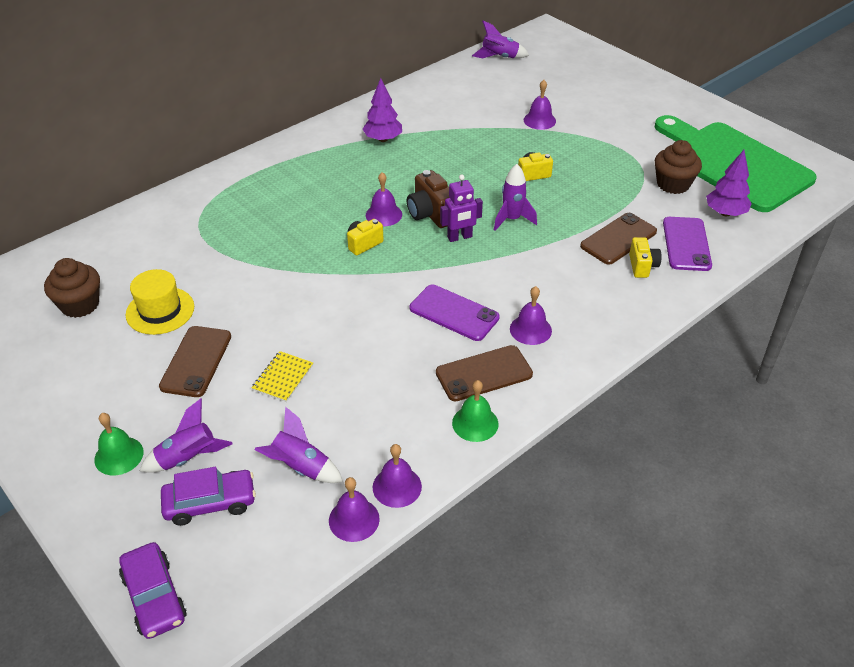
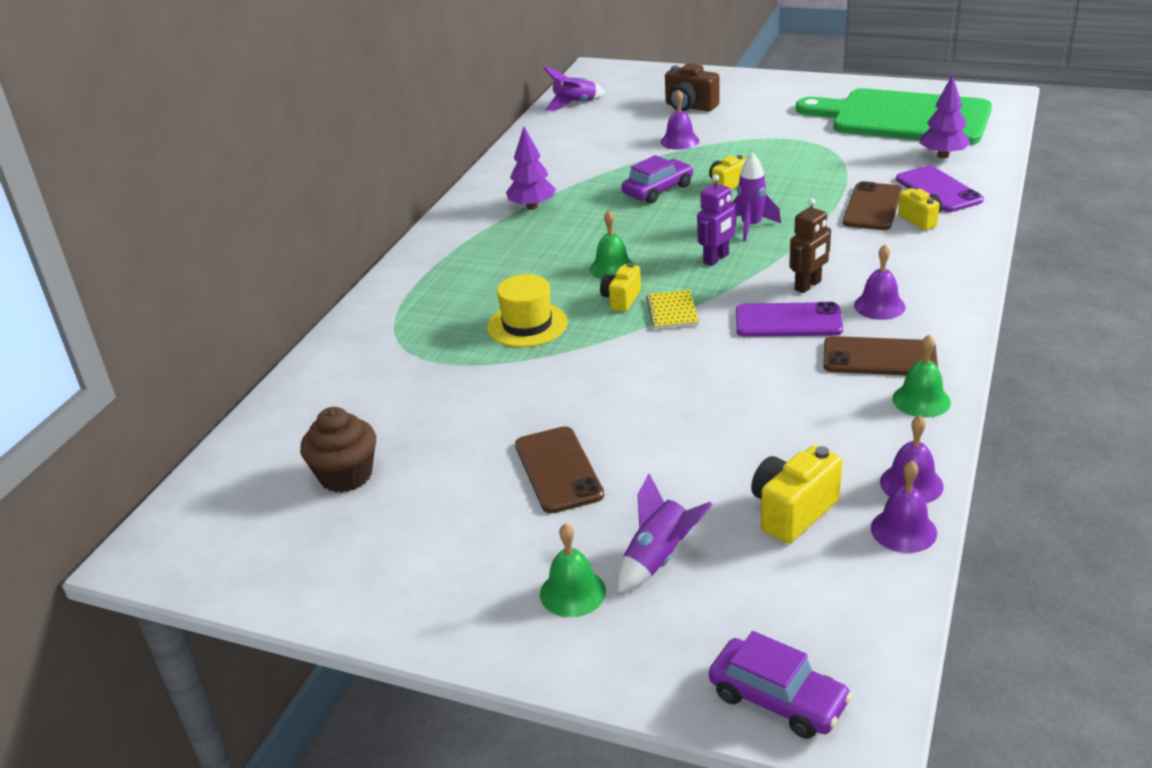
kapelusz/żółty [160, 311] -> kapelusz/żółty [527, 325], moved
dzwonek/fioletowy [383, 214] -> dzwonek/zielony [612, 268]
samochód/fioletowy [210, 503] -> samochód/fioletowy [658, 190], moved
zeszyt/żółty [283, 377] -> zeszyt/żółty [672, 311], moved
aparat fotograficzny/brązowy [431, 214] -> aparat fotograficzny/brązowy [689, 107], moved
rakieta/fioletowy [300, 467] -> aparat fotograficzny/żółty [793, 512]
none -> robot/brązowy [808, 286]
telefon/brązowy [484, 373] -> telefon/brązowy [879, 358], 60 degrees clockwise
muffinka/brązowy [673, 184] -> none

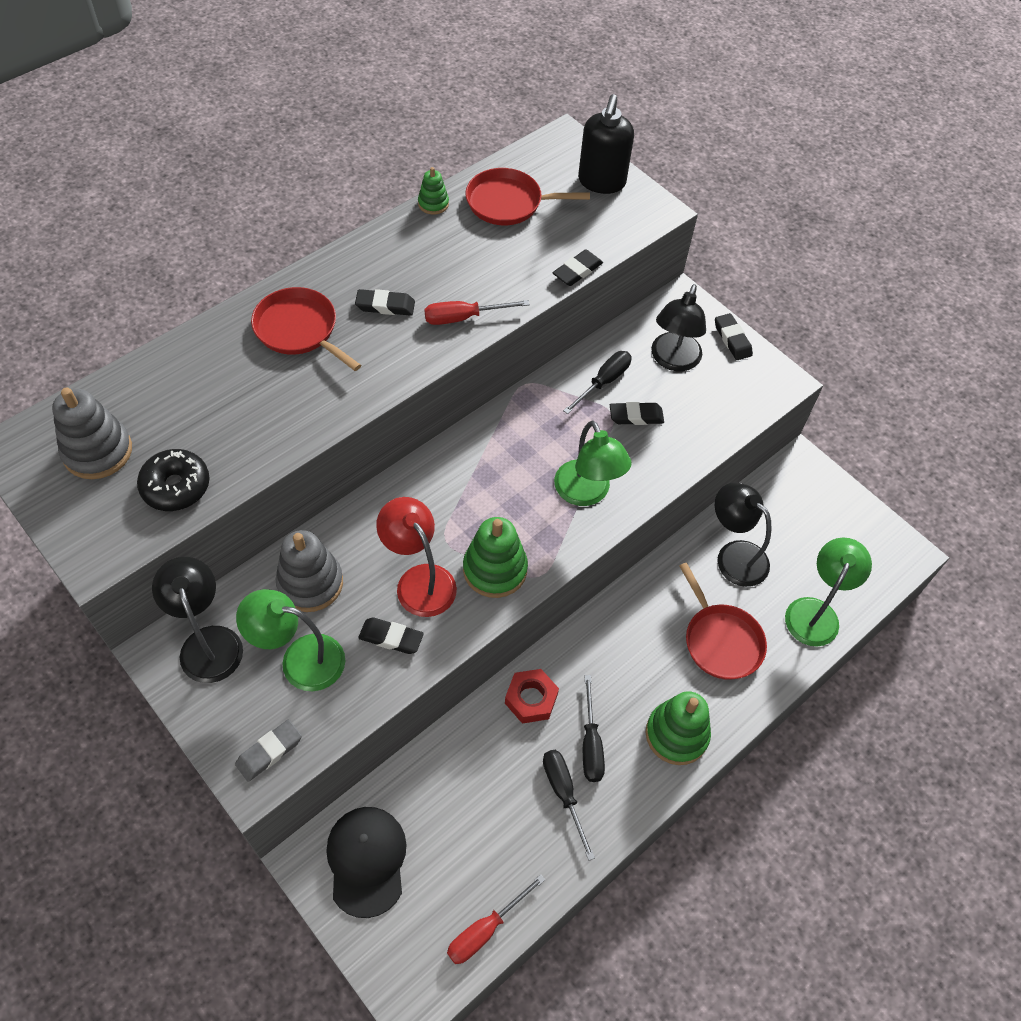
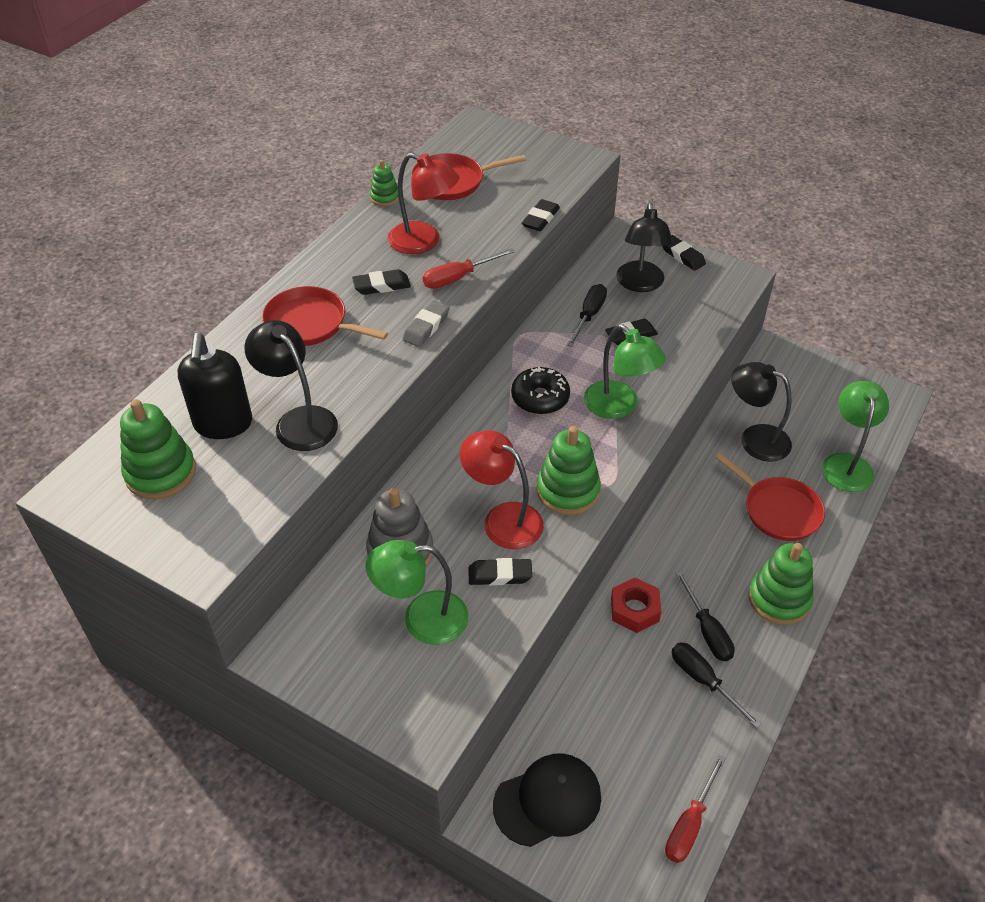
zabawka nakładanka/szary [98, 451] -> zabawka nakładanka/zielony [160, 473]
dozownik mydła/czarny [601, 182] -> dozownik mydła/czarny [223, 424], moved
lampka/czarny [208, 642] -> lampka/czarny [299, 420], moved
none -> lampka/czerwony [424, 242]
gumka do mazania/szary [269, 752] -> gumka do mazania/szary [426, 327], moved
czapka/czarny [366, 860] -> czapka/czarny [548, 801], 90 degrees clockwise
donut/czarny [176, 486] -> donut/czarny [540, 398], moved

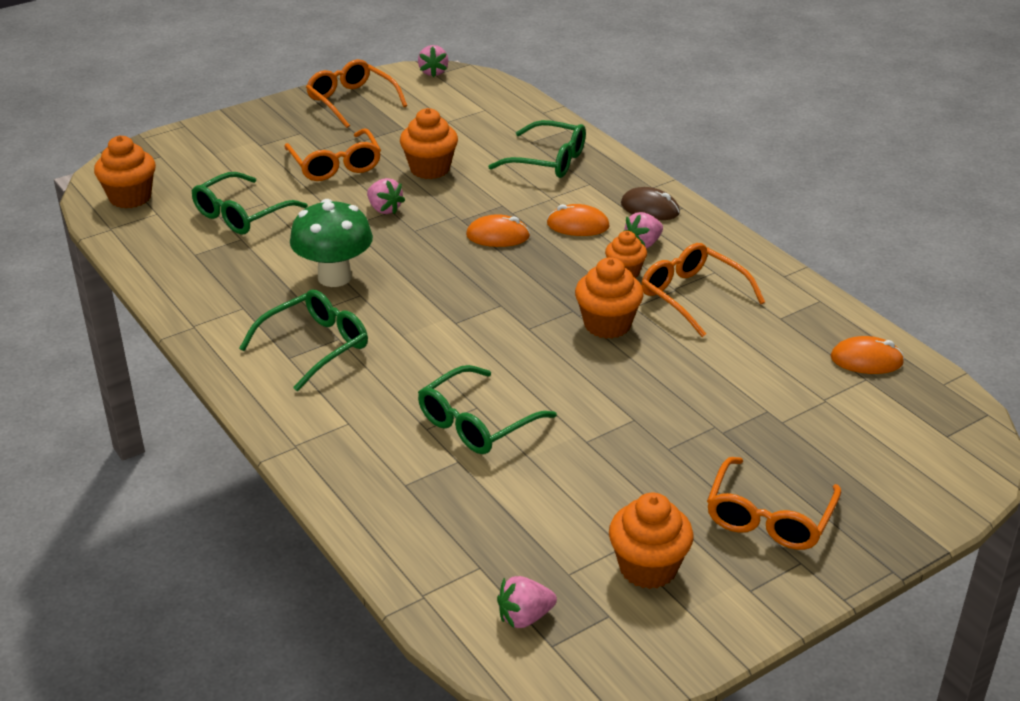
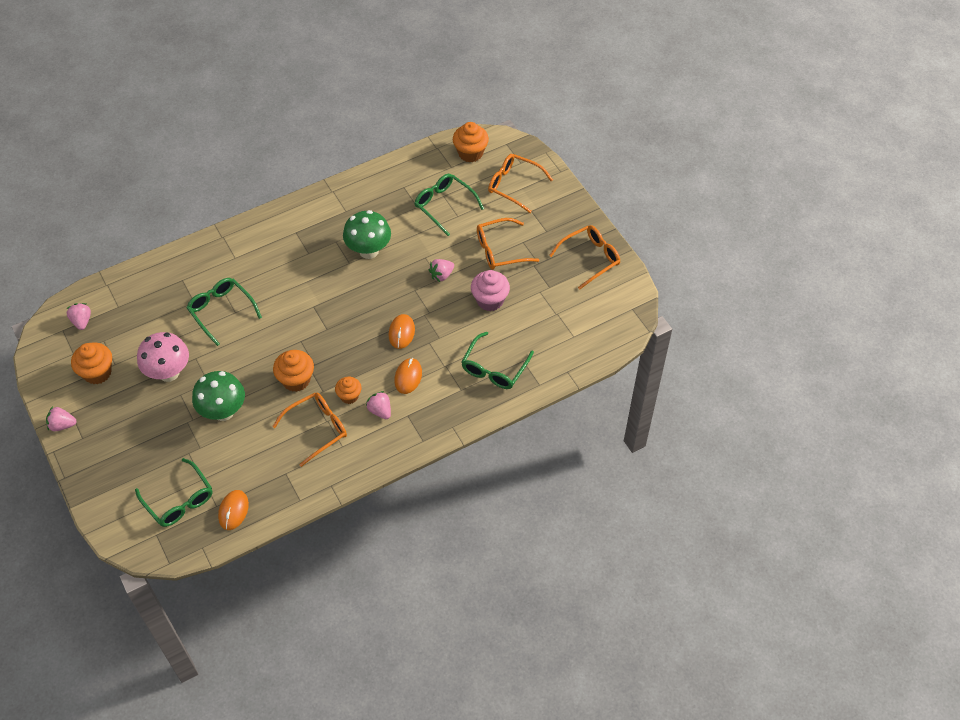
truskawka/różowy [433, 72] -> truskawka/różowy [62, 425], moved
okulary/zielony [314, 346] -> okulary/zielony [179, 500], moved
none -> grzyb/różowy [169, 372]
none -> grzyb/zielony [223, 411]
muffinka/pomarańczowy [430, 169] -> muffinka/różowy [490, 300]
okulary/pomarańczowy [769, 517] -> okulary/pomarańczowy [514, 185], moved
myszka/brązowy [650, 208] -> none

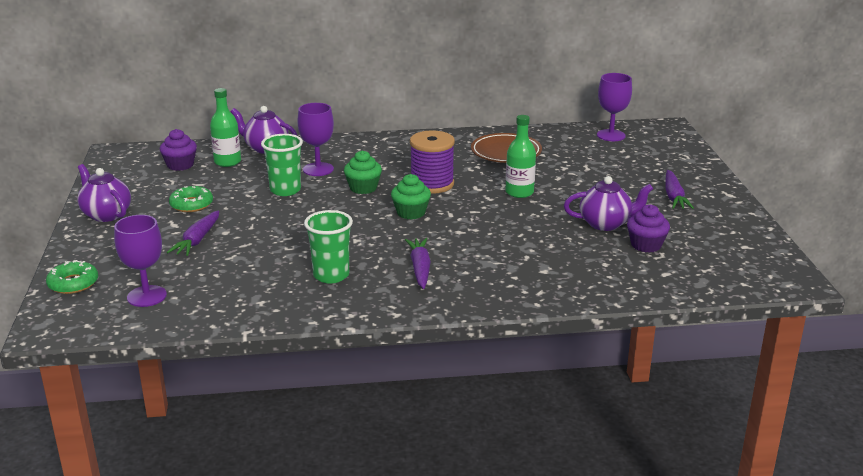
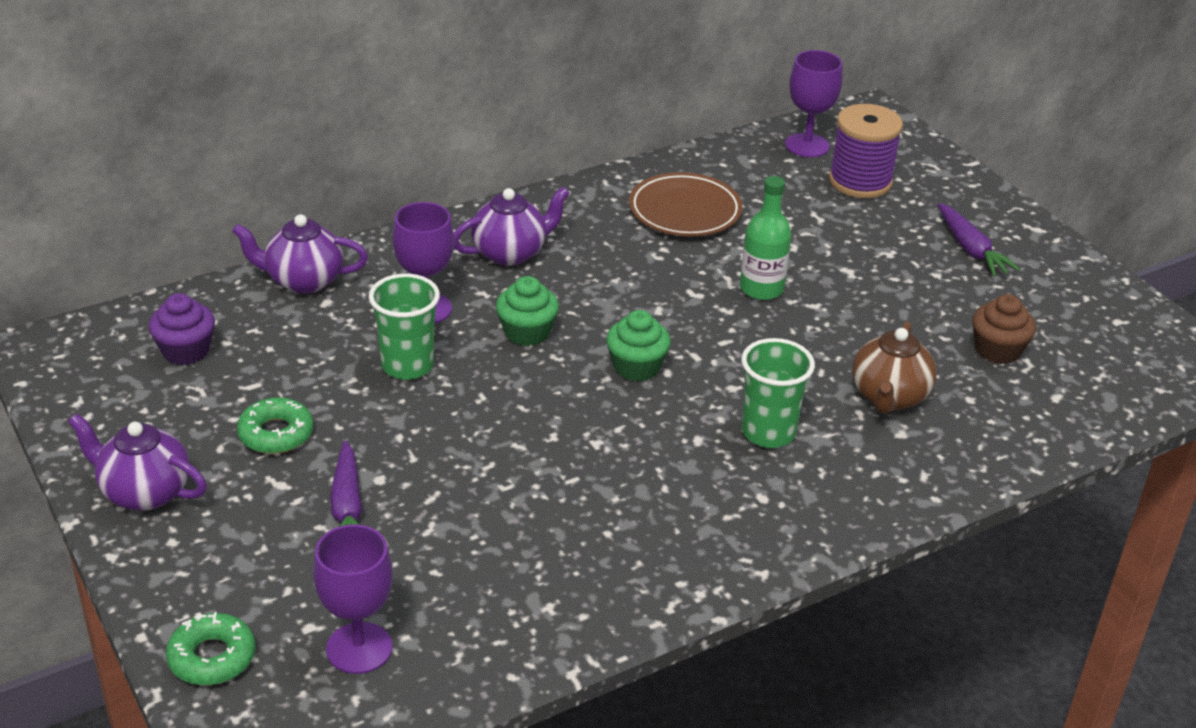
imbryk/fioletowy [605, 224] -> imbryk/fioletowy [510, 253], moved
szklanka/zielony [331, 275] -> szklanka/zielony [768, 432], moved
szpulka/fioletowy [432, 184] -> szpulka/fioletowy [860, 181], moved
none -> imbryk/brązowy [889, 397]
muffinka/fioletowy [646, 245] -> muffinka/brązowy [997, 350]
butelka/zielony [227, 162] -> none
marchewka/fioletowy [420, 268] -> none

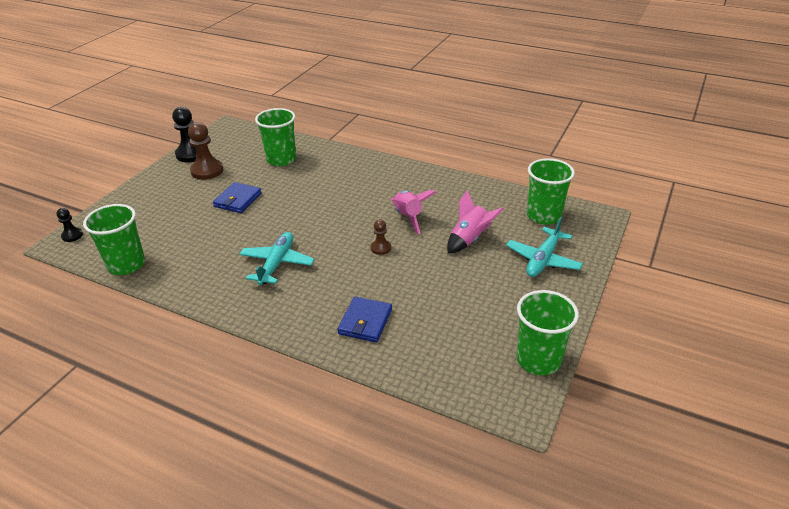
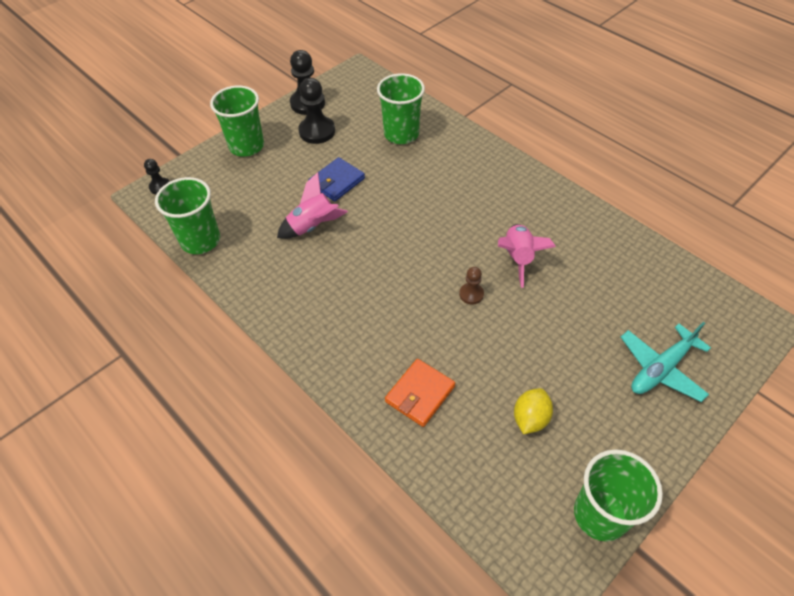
szklanka/zielony [544, 216] -> szklanka/zielony [246, 146], moved
rakieta/różowy [470, 239] -> rakieta/różowy [313, 226], moved
pionek/brązowy [207, 171] -> pionek/czarny [317, 131]
portfel/niebieski [365, 322] -> portfel/pomarańczowy [420, 394]
none -> cytryna/żółty [530, 418]
samolot/turkusowy [277, 263] -> none

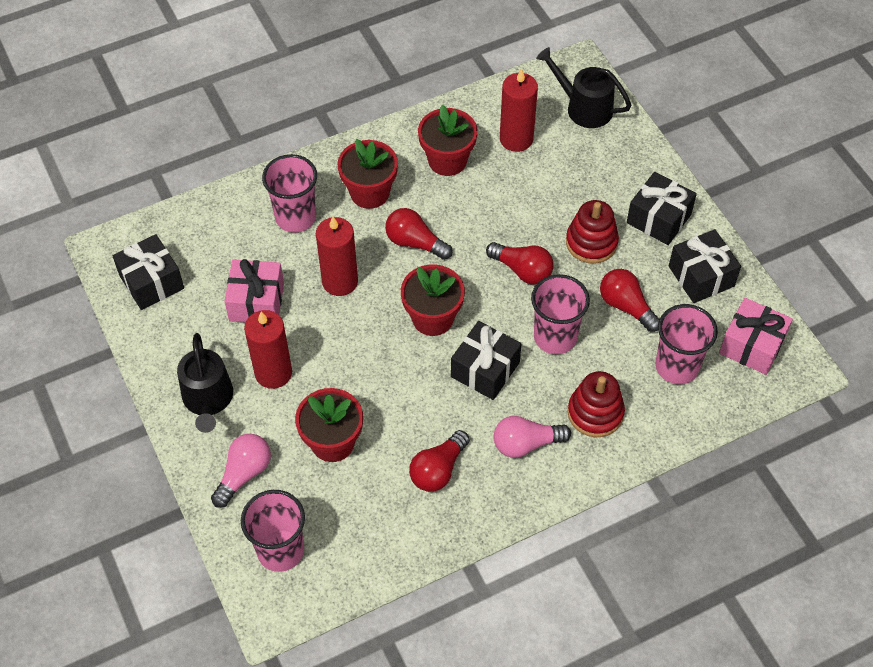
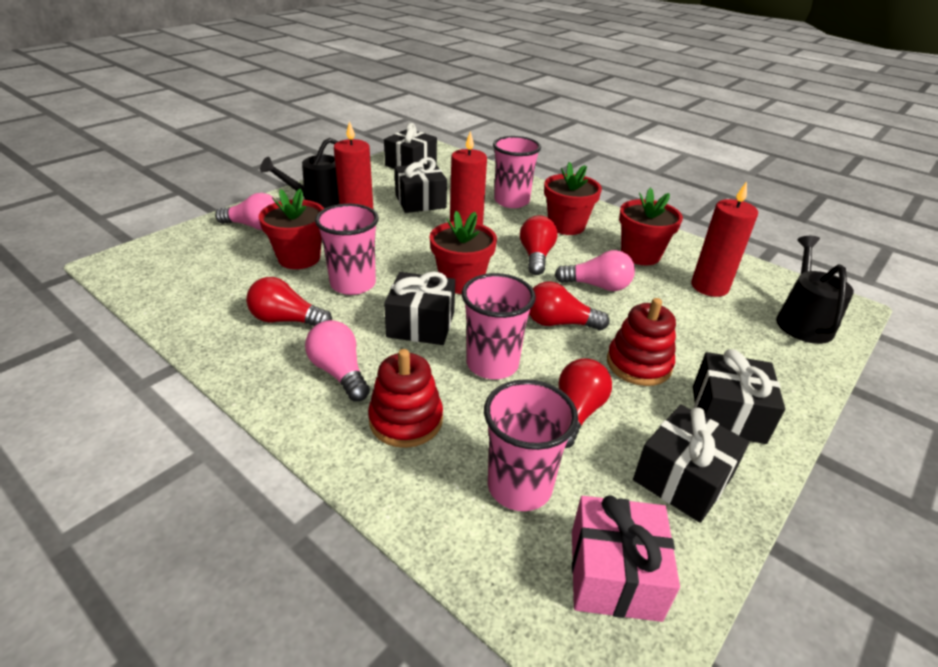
szklanka/różowy [280, 550] -> szklanka/różowy [353, 284], moved
prezent/różowy [256, 302] -> prezent/czarny [420, 201]
żarówka/czerwony [522, 270] -> żarówka/czerwony [559, 323], 90 degrees clockwise
none -> żarówka/różowy [597, 286]

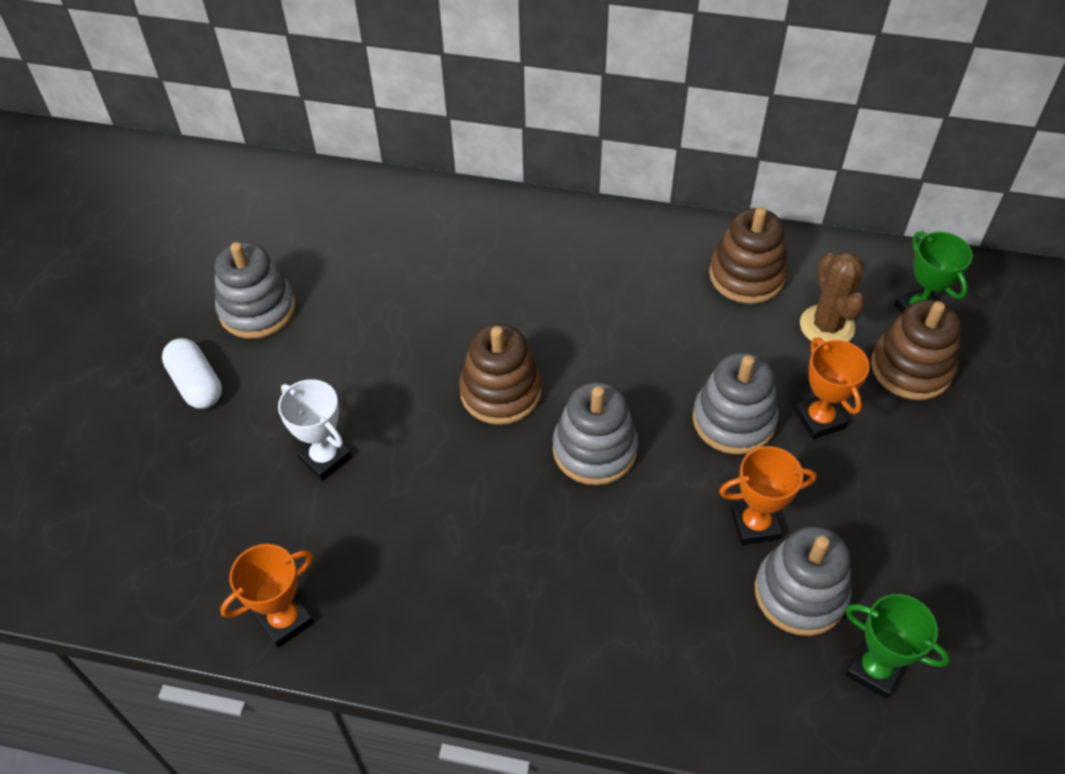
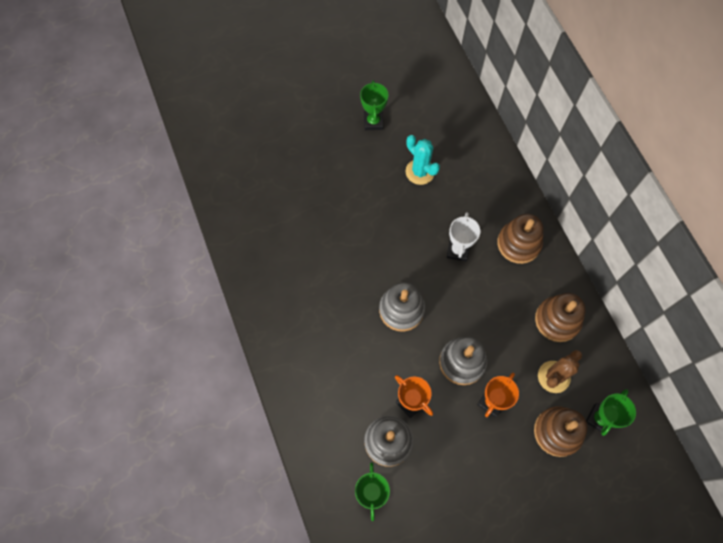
zabawka nakładanka/szary [257, 309] -> puchar/zielony [373, 122]
none -> kaktus/turkusowy [420, 172]
puchar/biały [325, 458] -> puchar/biały [457, 250], moved
zabawka nakładanka/brązowy [500, 391] -> zabawka nakładanka/brązowy [518, 243], moved
kapsułka/biały [196, 384] -> none
puchar/pomarańczowy [285, 620] -> none

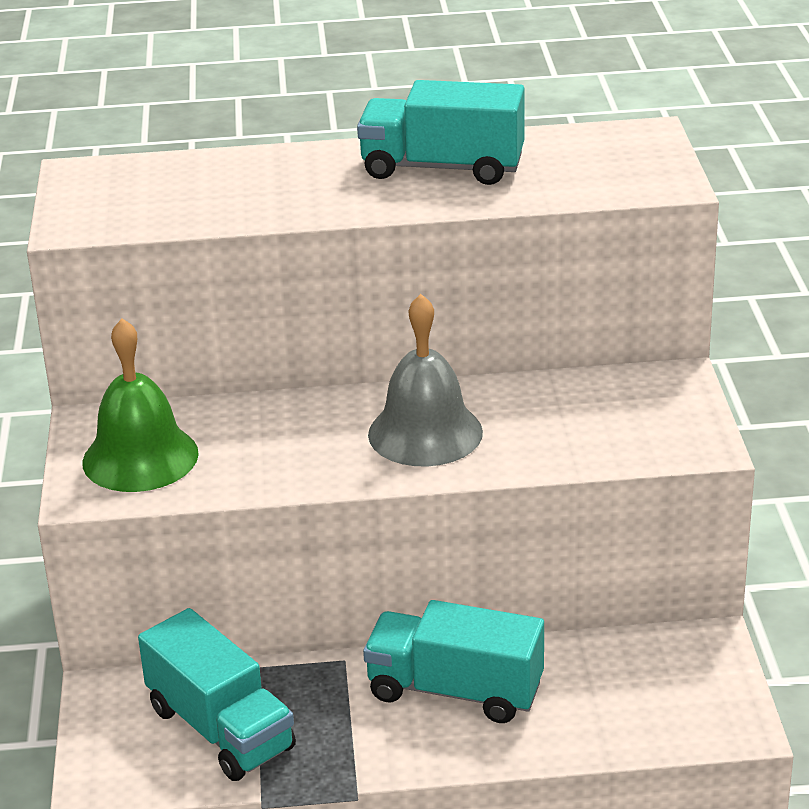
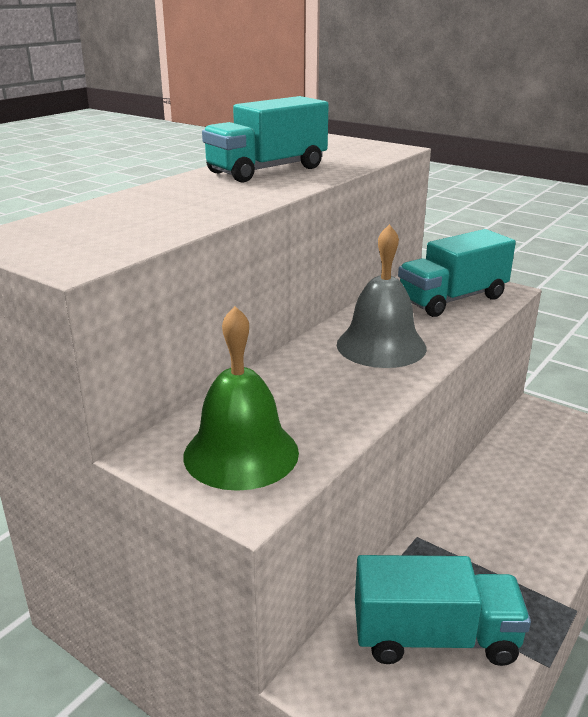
ciężarówka/turkusowy [455, 690] -> ciężarówka/turkusowy [452, 299], moved

